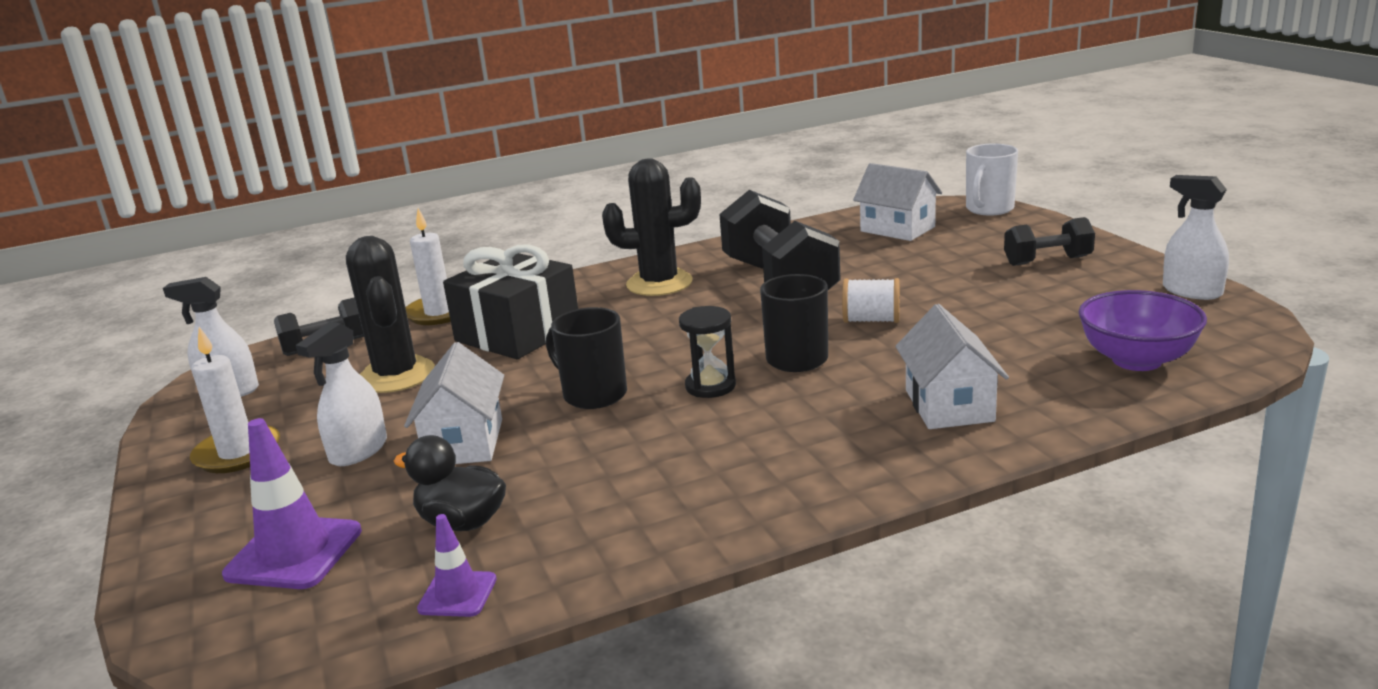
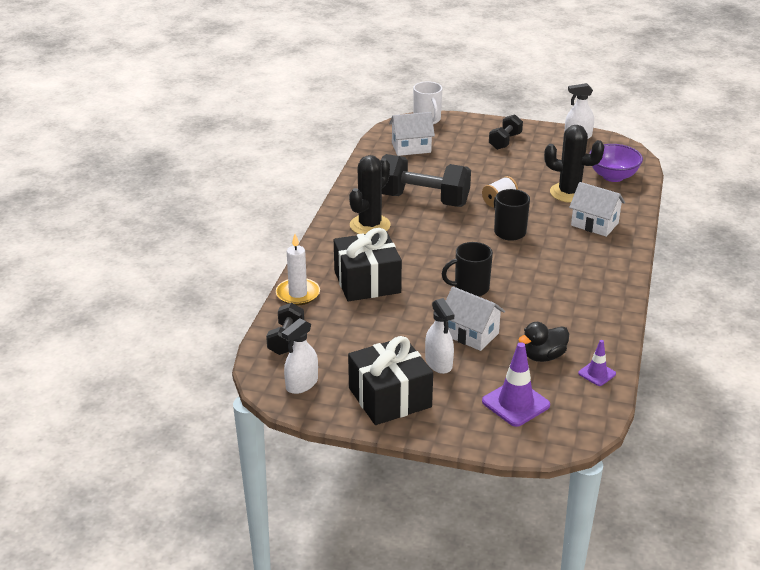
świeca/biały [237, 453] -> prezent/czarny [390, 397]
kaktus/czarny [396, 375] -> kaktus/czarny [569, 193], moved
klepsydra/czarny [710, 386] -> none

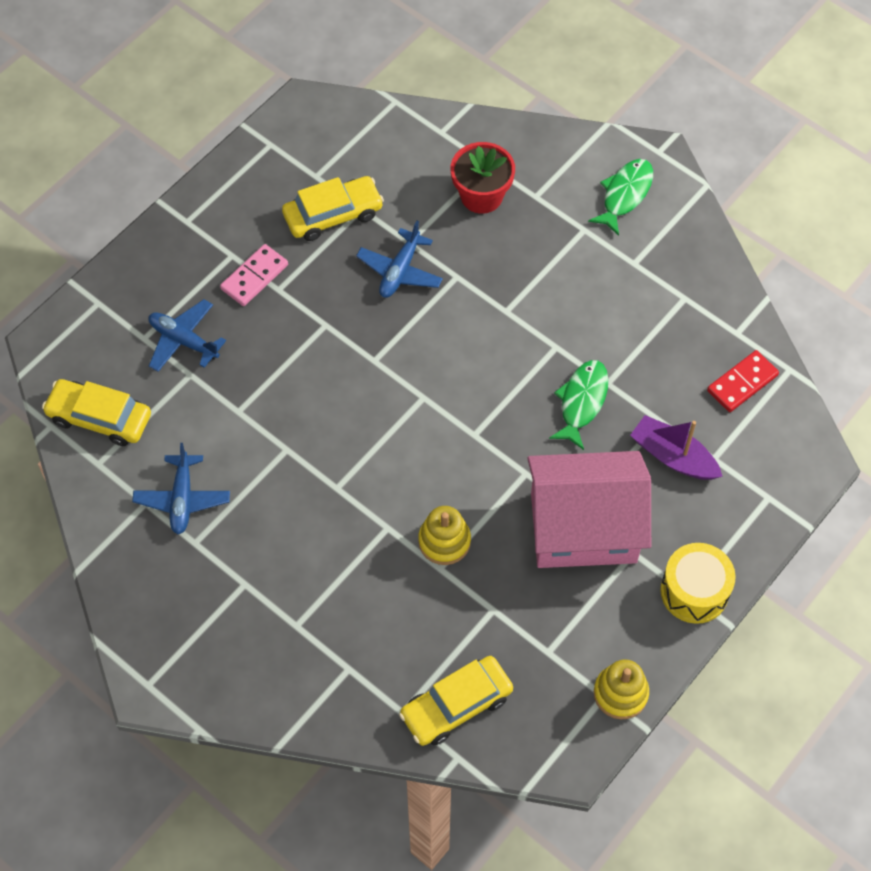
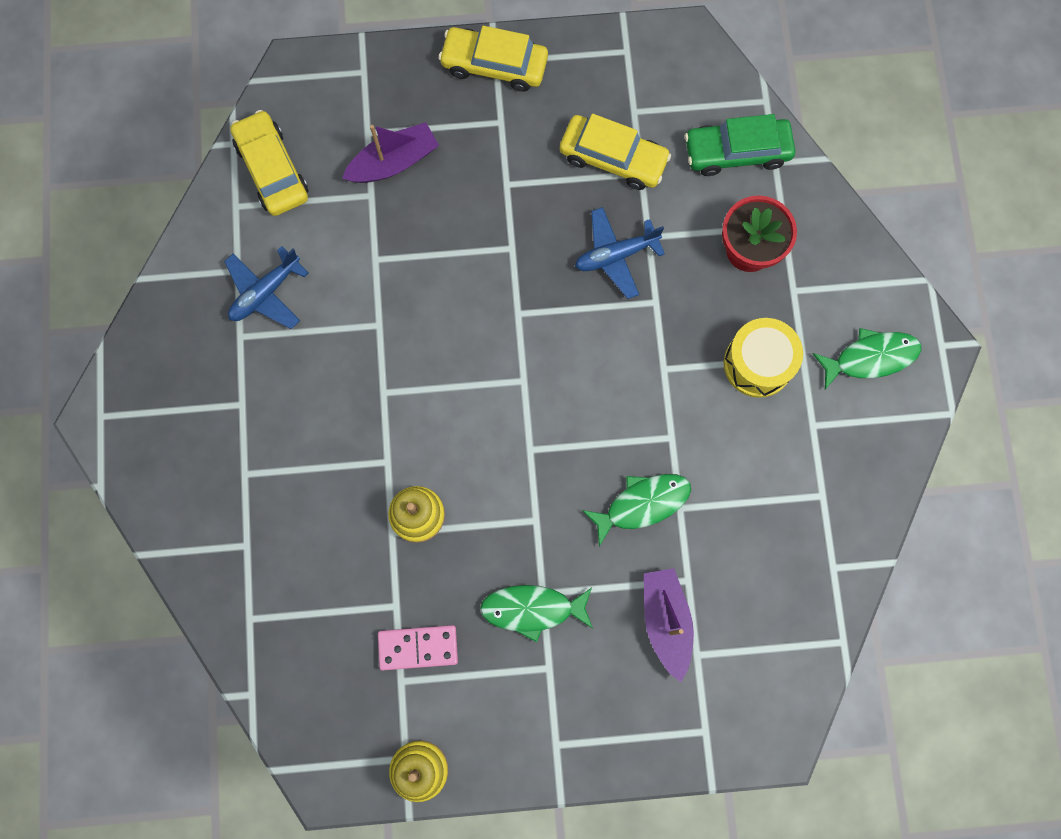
samolot/niebieski [184, 340] -> łódka/fioletowy [394, 162]
kostka domina/różowy [254, 277] -> kostka domina/różowy [418, 647], moved
samochód/żółty [456, 705] -> samochód/żółty [494, 65], moved
domek/różowy [583, 527] -> ryba/zielony [532, 609]
none -> samochód/zielony [737, 152]
bęben/żółty [694, 591] -> bęben/żółty [758, 364], moved
kostka domina/czerwony [742, 383] -> none

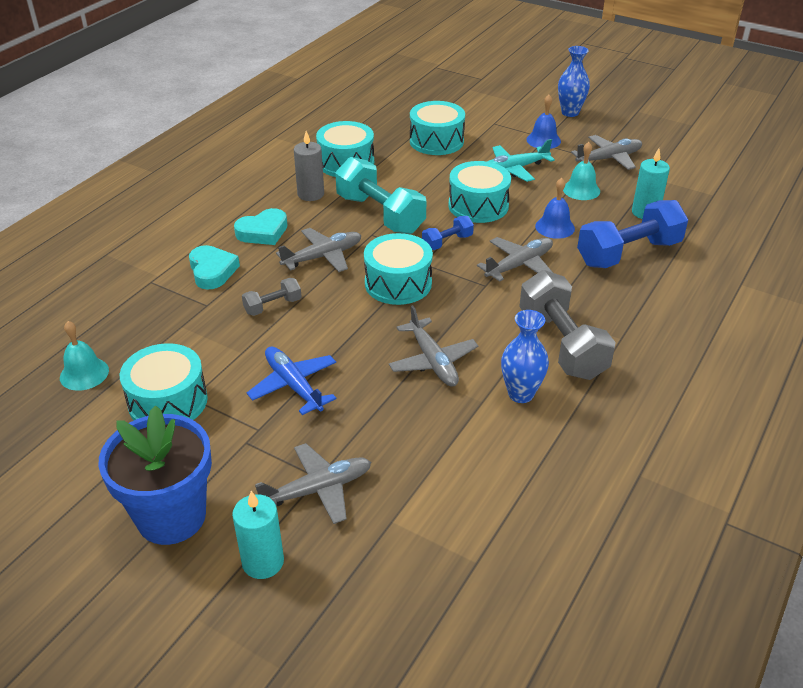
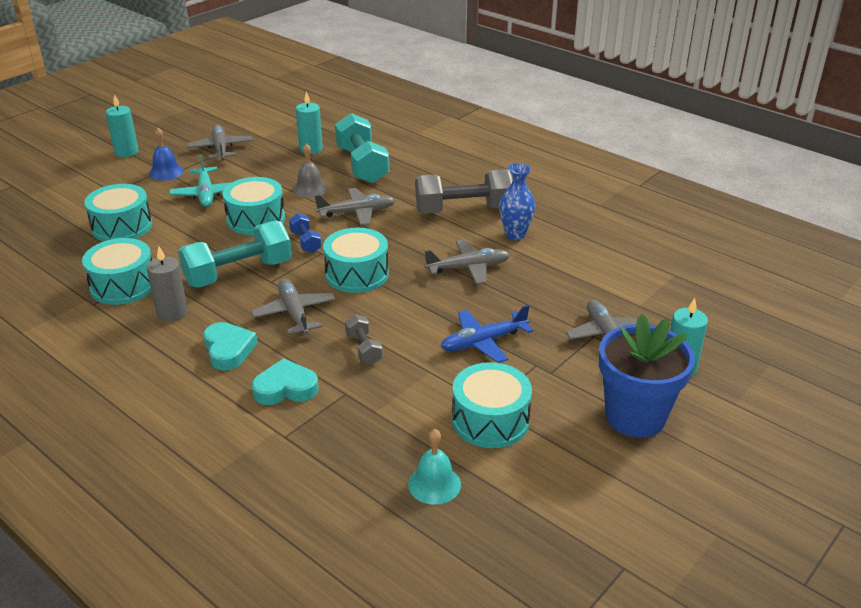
wazon/niebieski [570, 112] -> świeca/turkusowy [126, 152]
dzwonek/niebieski [555, 227] -> dzwonek/szary [310, 189]
samolot/szary [519, 265] -> samolot/szary [356, 213], 105 degrees clockwise
hantel/niebieski [628, 253] -> hantel/turkusowy [362, 165]
dzwonek/turkusowy [581, 190] -> none

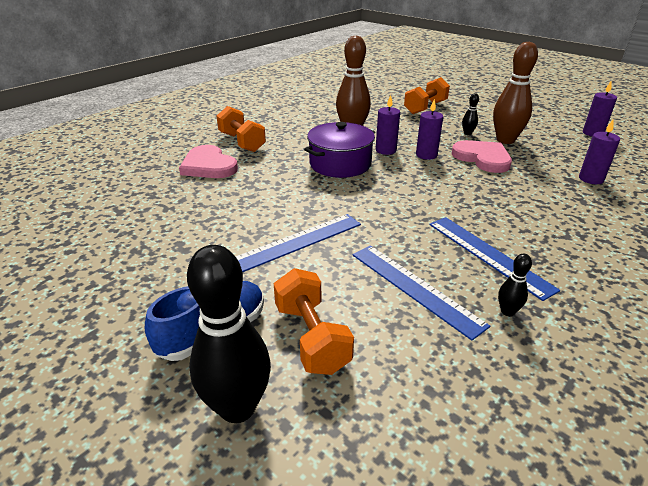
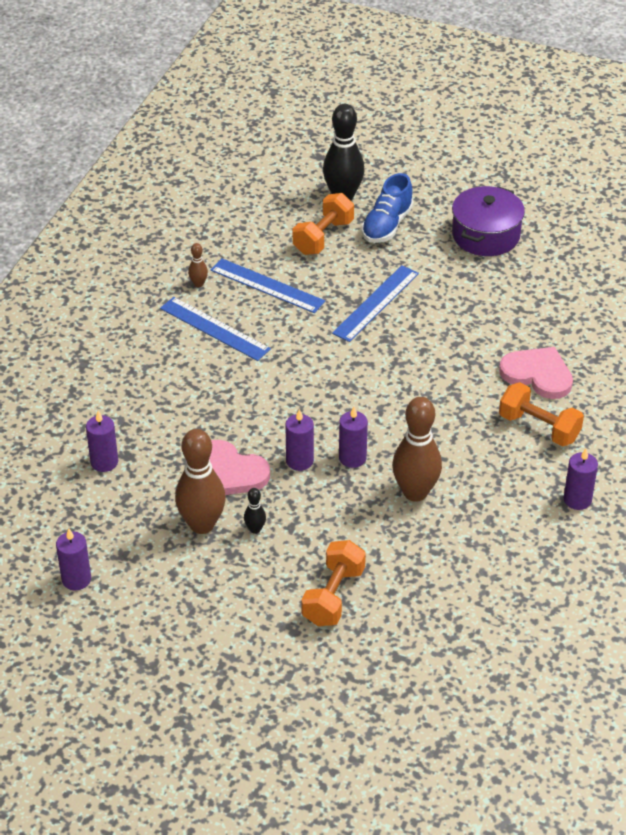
kręgiel/czarny [507, 311] -> kręgiel/brązowy [198, 284]
hantel/pomarańczowy [312, 337] -> hantel/pomarańczowy [323, 237], 75 degrees clockwise
garnek/fioletowy [340, 164] -> garnek/fioletowy [485, 235], moved
none -> świeca/fioletowy [577, 500]

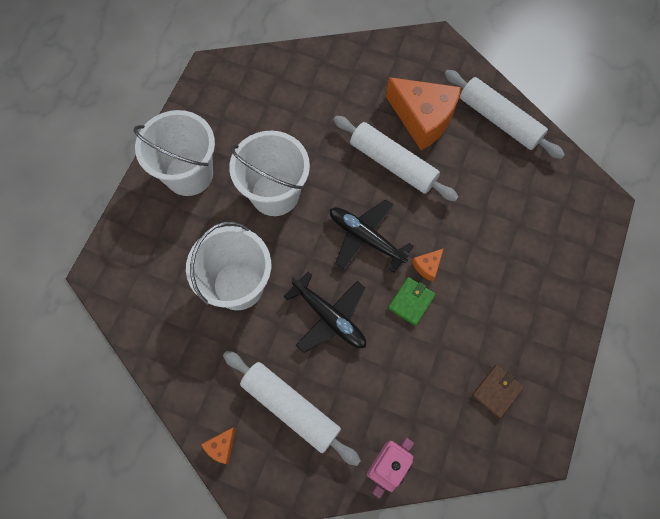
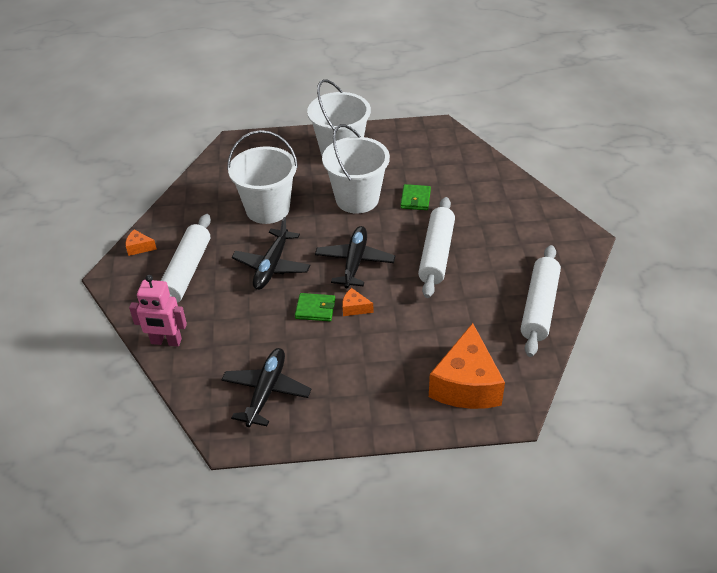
portfel/brązowy [496, 391] -> samolot/czarny [266, 391]
none -> portfel/zielony [415, 199]
ser/pomarańczowy [423, 118] -> ser/pomarańczowy [466, 385], moved

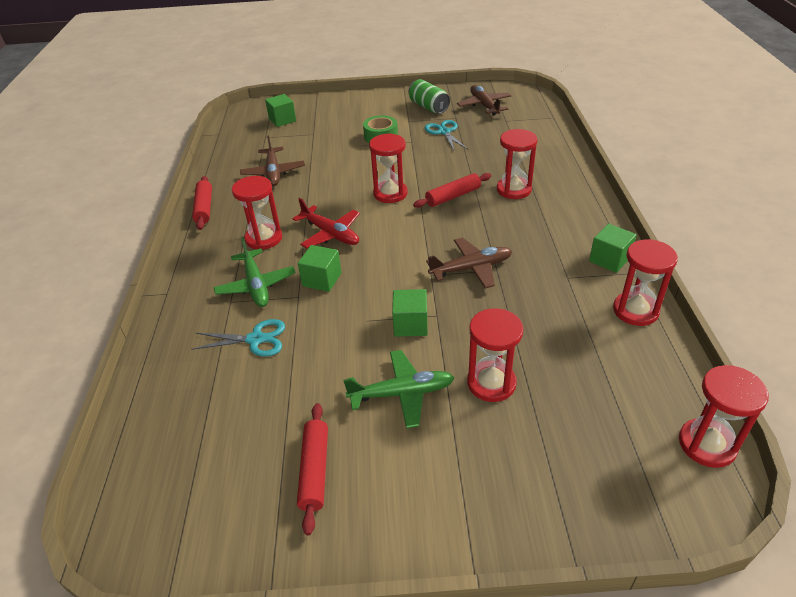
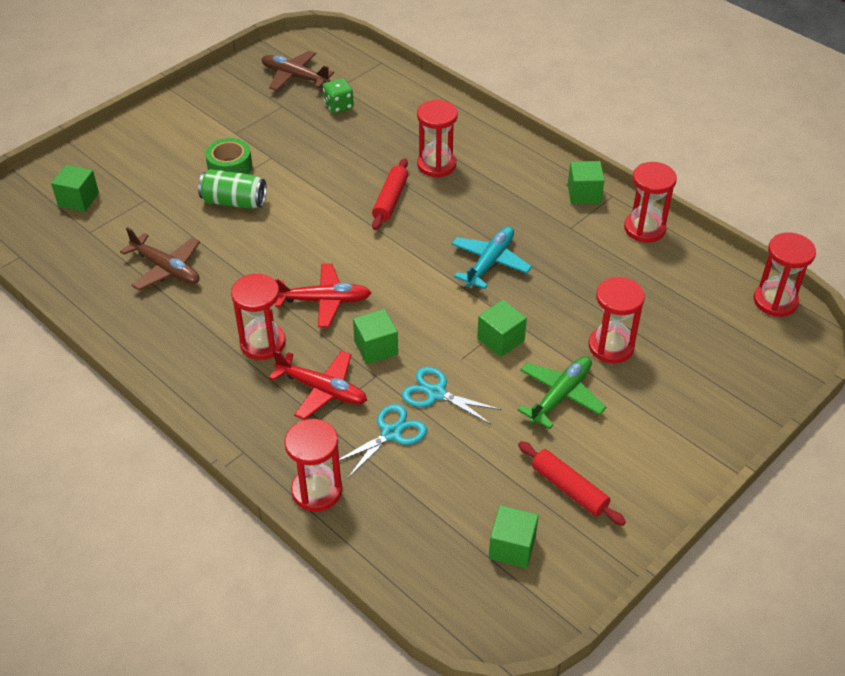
puszka/zielony [428, 107] -> puszka/zielony [234, 201], moved
samolot/zielony [256, 285] -> samolot/czerwony [321, 390]
klepsydra/czerwony [390, 193] -> klepsydra/czerwony [317, 490], moved
none -> kostka do gry/zielony [338, 106]
nożyczki/turkusowy [444, 132] -> nożyczki/turkusowy [436, 393], moved
samolot/brązowy [471, 269] -> samolot/turkusowy [490, 263]
none -> sześcian/zielony [512, 547]
wałek do ciasta/czerwony [204, 208] -> none

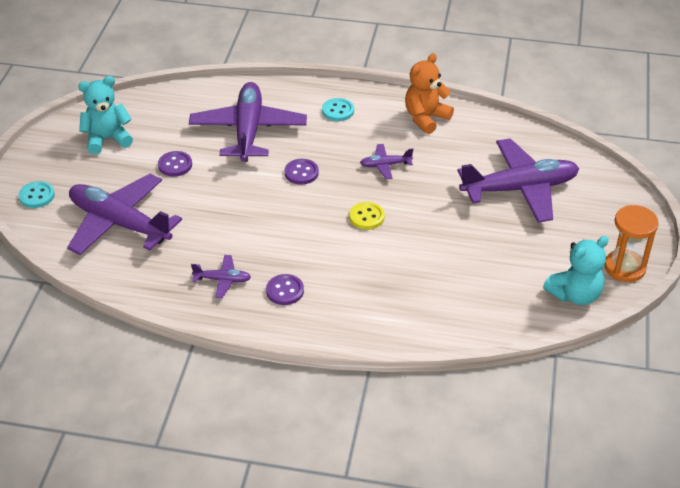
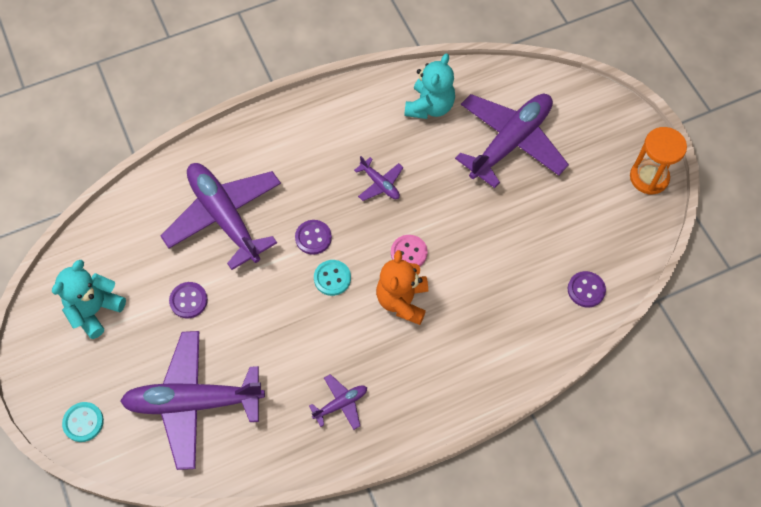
guzik/turkusowy [338, 111] -> guzik/turkusowy [332, 278], moved
samolot/fioletowy [385, 165] -> samolot/fioletowy [380, 184], 90 degrees counterclockwise
miś/pomarańczowy [426, 118] -> miś/pomarańczowy [402, 301], moved
guzik/żółty [366, 217] -> guzik/różowy [409, 253]
miś/turkusowy [575, 294] -> miś/turkusowy [430, 106], moved
guzik/fioletowy [285, 291] -> guzik/fioletowy [586, 290], moved

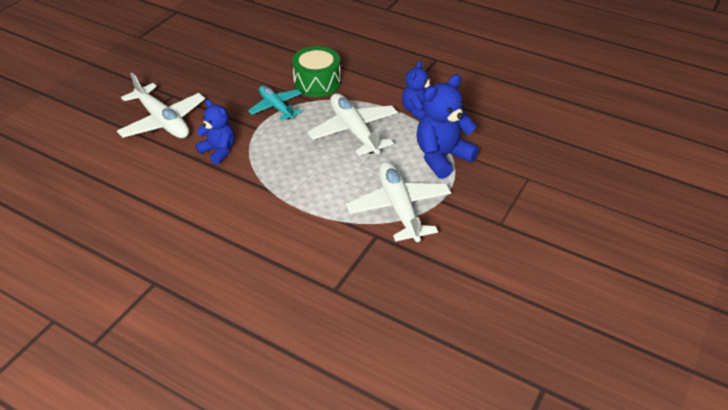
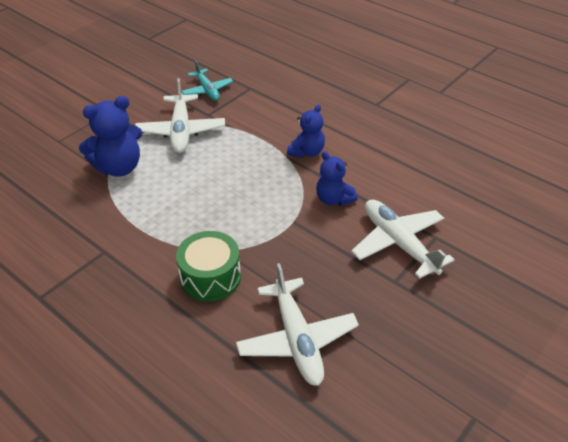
samolot/turkusowy [276, 107] -> samolot/turkusowy [207, 90], moved
samolot/biały [354, 131] -> samolot/biały [297, 339], moved
miś/niebieski [418, 111] -> miś/niebieski [306, 152], moved

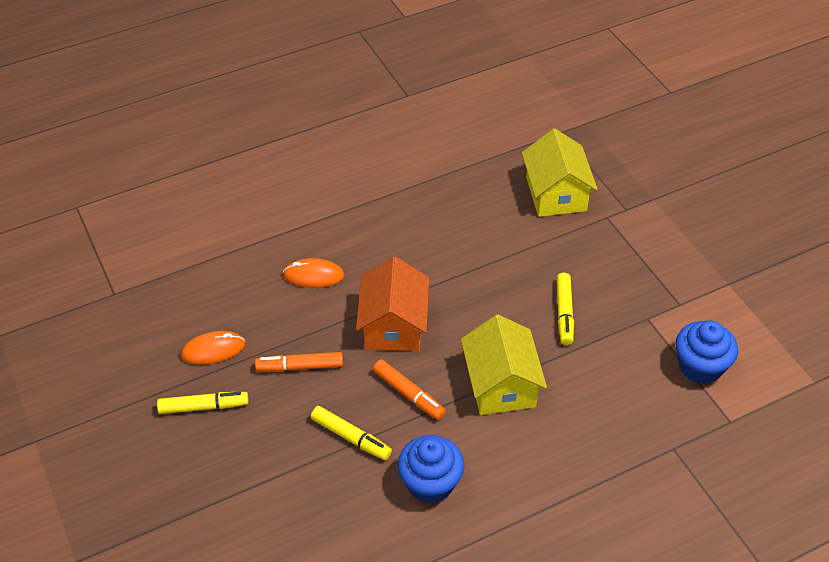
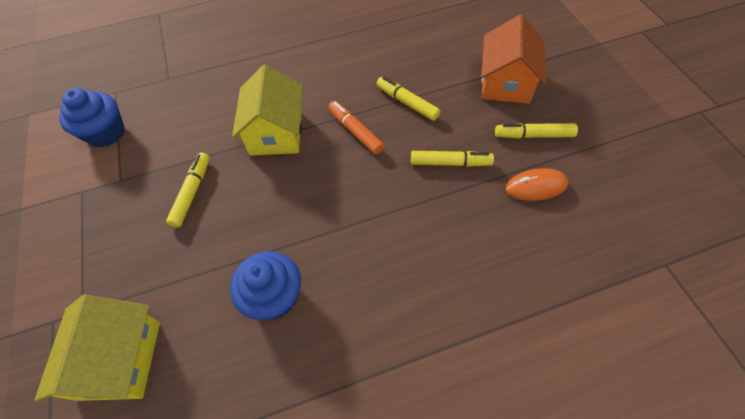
muffinka/niebieski [430, 483] -> muffinka/niebieski [274, 296], moved
flamaster/pomarańczowy [300, 367] -> flamaster/żółty [450, 163]
domek/pomarańczowy [394, 325] -> domek/pomarańczowy [506, 82], moved
myszka/pomarańczowy [313, 276] -> none

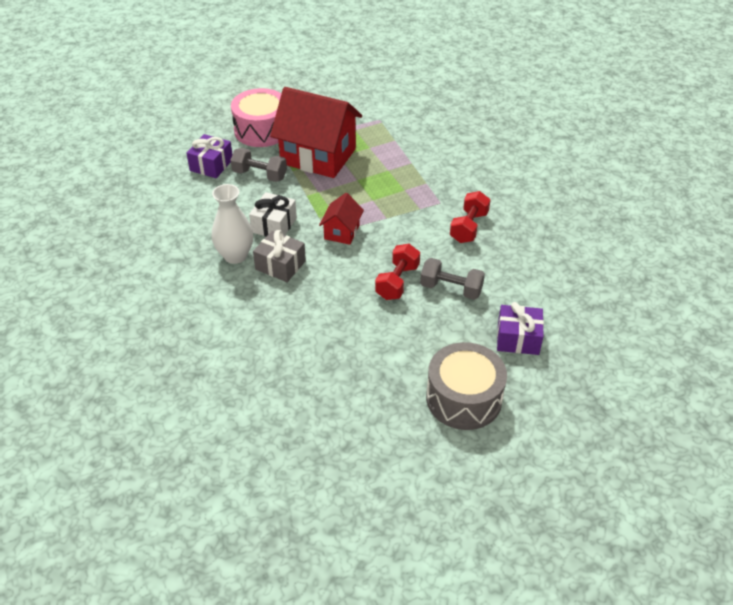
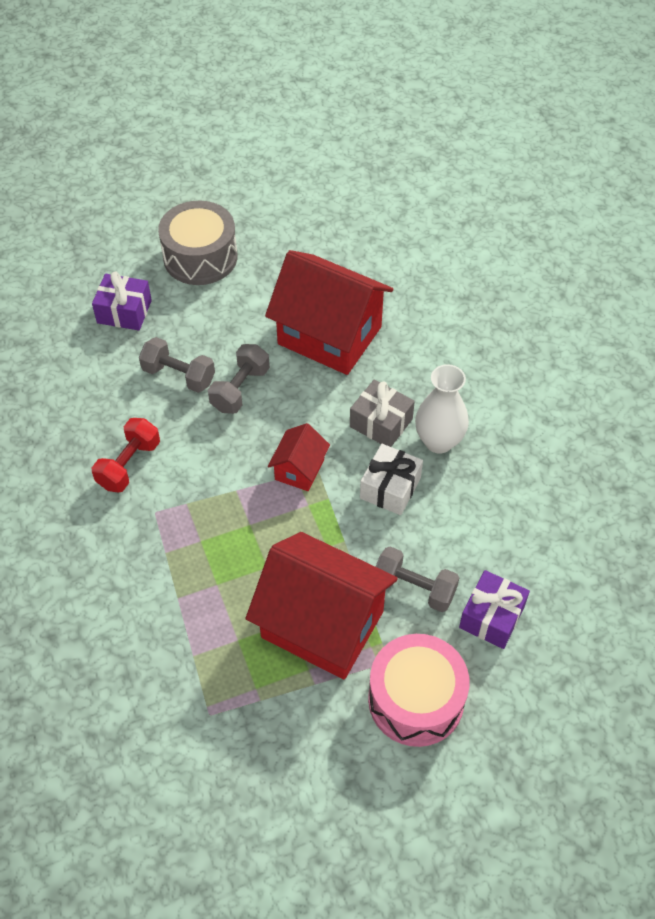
hantel/czerwony [397, 282] -> hantel/szary [240, 389]
none -> domek/czerwony [329, 335]

